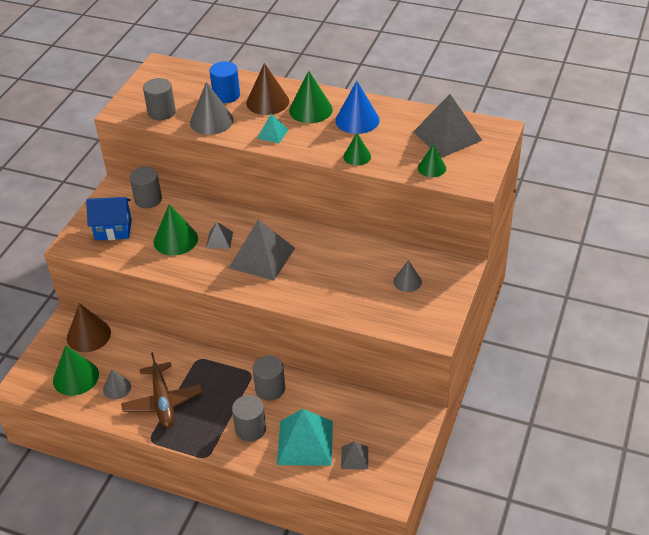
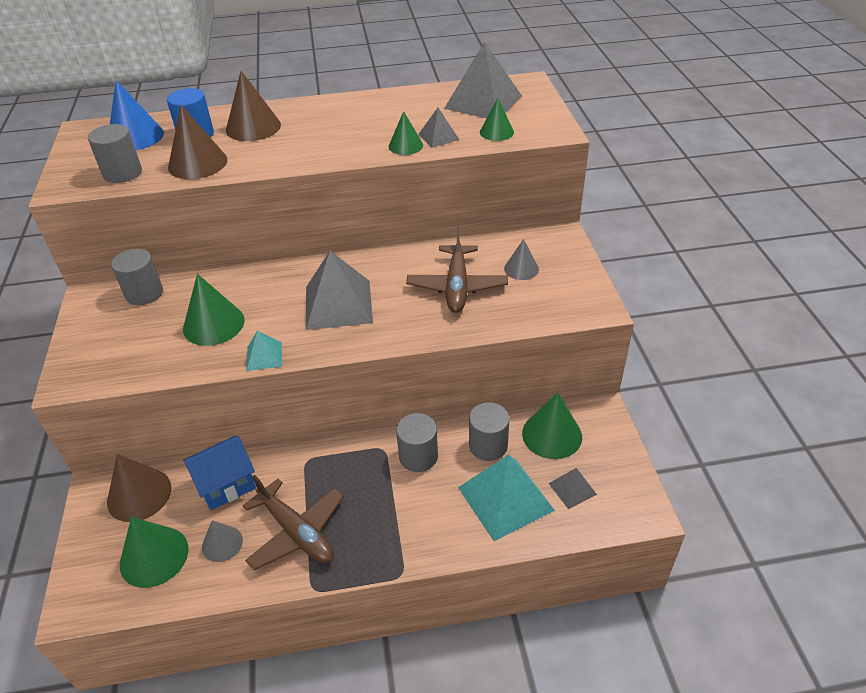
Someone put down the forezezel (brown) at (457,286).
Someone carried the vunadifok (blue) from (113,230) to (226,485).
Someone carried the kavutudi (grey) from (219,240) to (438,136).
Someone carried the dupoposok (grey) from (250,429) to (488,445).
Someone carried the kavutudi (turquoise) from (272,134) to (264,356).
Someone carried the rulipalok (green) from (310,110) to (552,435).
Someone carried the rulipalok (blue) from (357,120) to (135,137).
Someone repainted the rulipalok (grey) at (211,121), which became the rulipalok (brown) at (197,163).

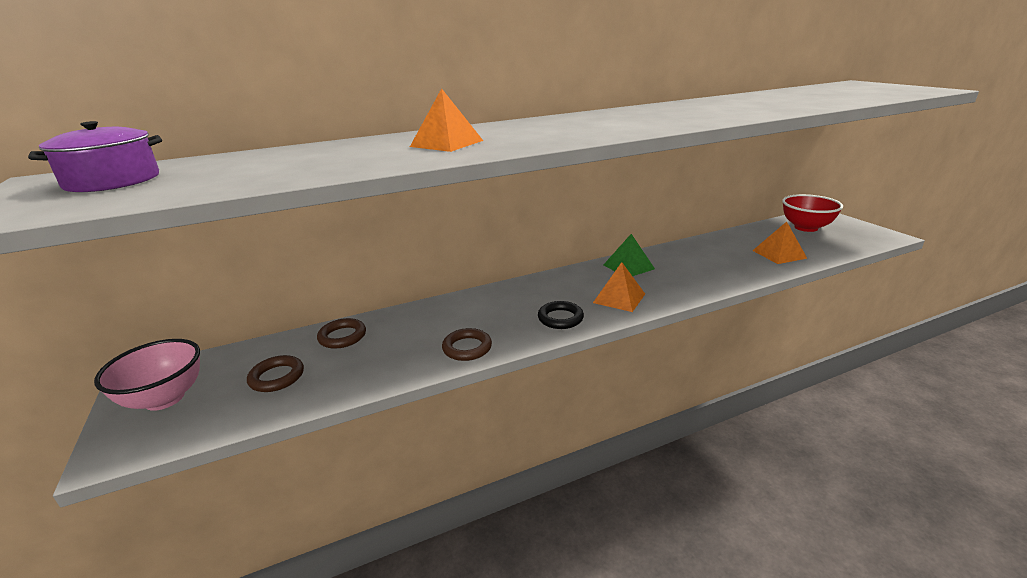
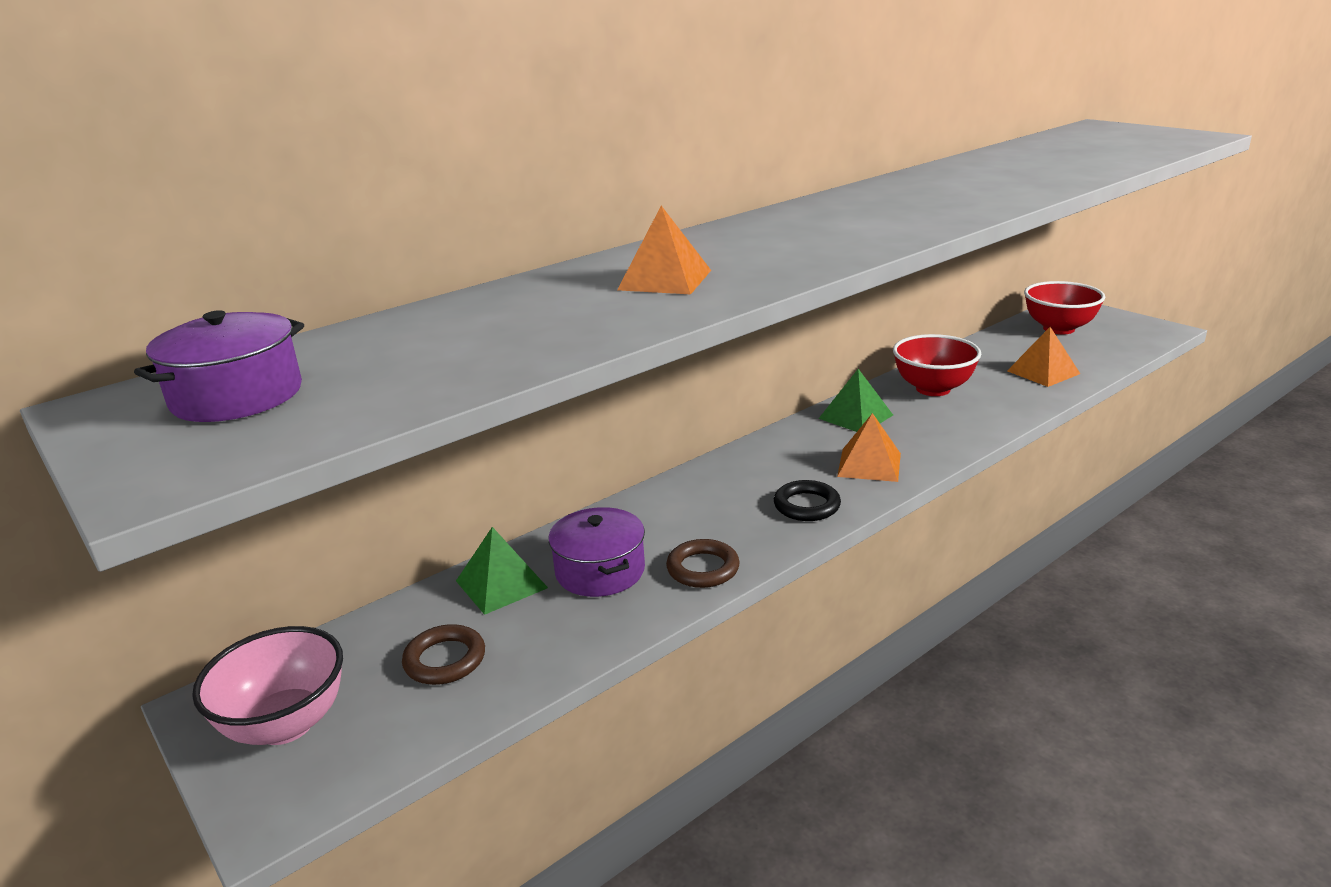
Someone put down the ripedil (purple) at (600,571).
Someone put down the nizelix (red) at (933,389).
Someone swapped the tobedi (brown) at (342,336) for the kavutudi (green) at (501,584).

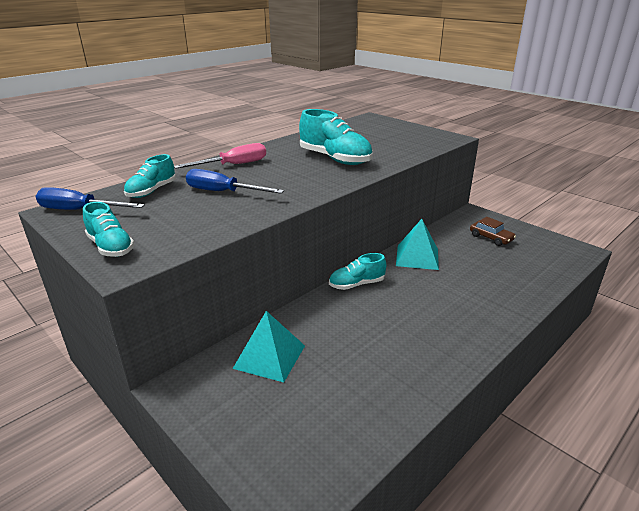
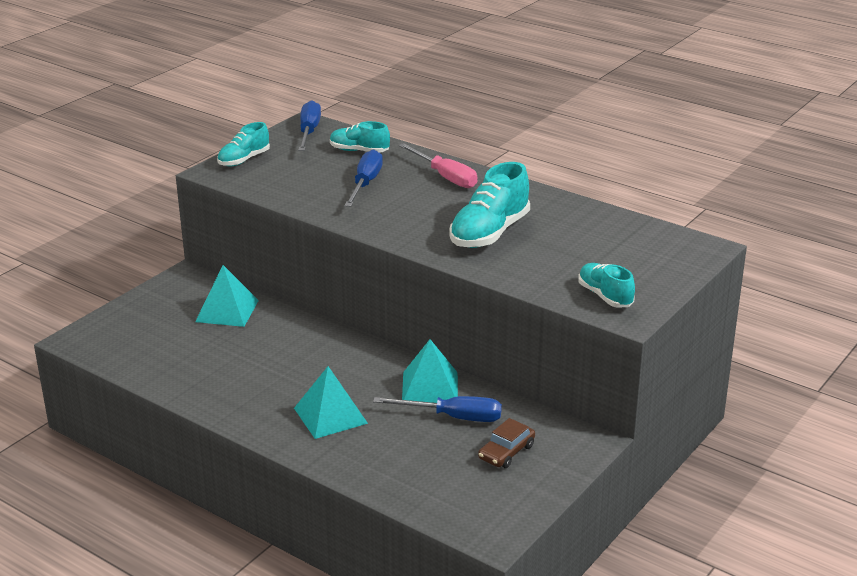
Someone put down the kavutudi (turquoise) at (330,415).
Someone put down the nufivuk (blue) at (453,417).
Someone carried the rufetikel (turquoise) from (356,284) to (605,296).

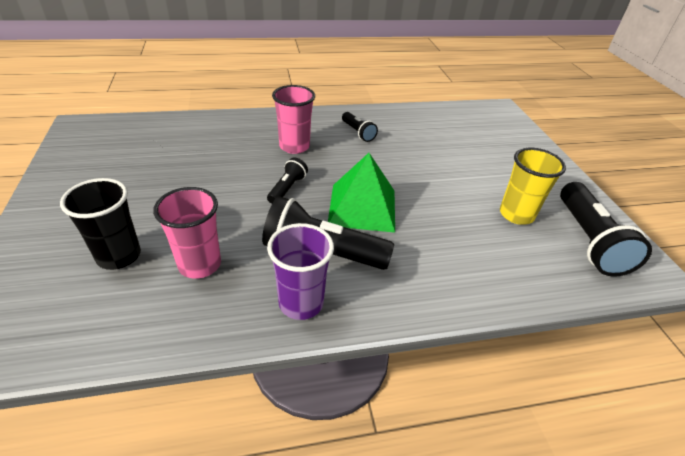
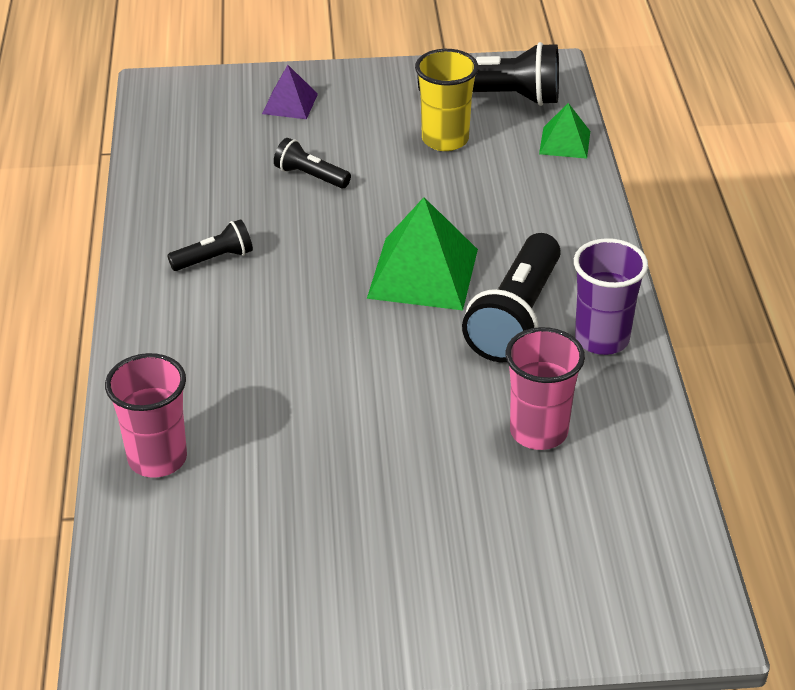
Someone took away the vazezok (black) at (119,256).
Someone put down the kavutudi (purple) at (290,103).
Someone put down the kavutudi (green) at (564,142).
Someone carried the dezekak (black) from (287,188) to (310,176).
Someone carried the vazezok (pink) from (294,146) to (157,458).

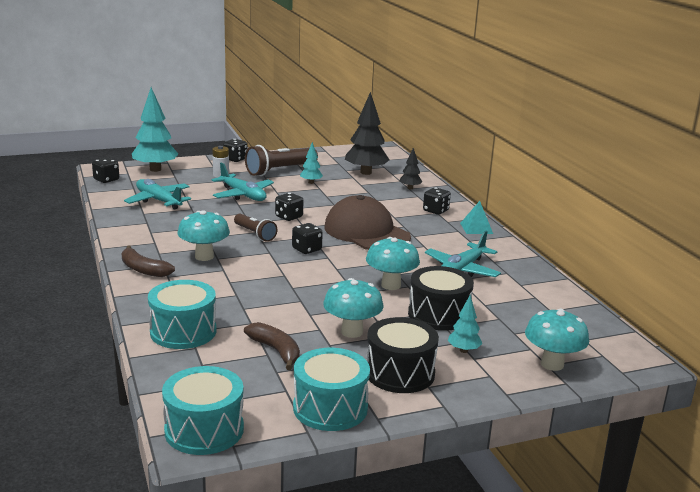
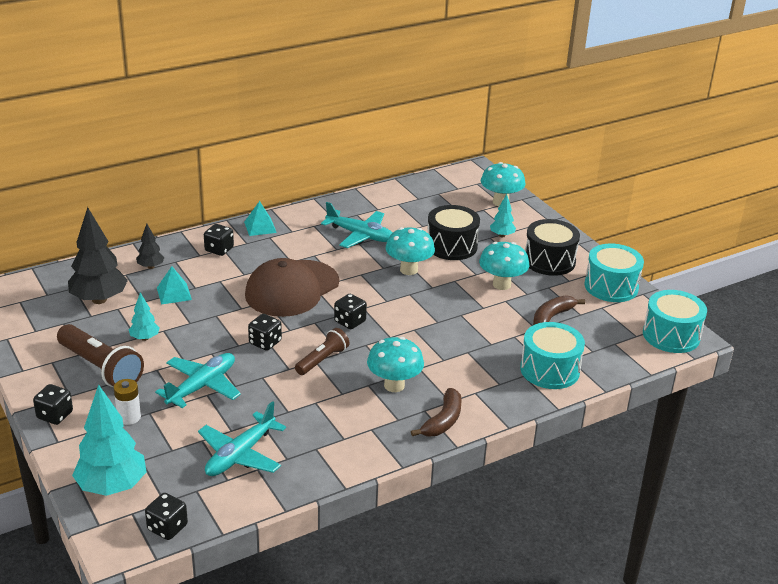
Someone put down the kavutudi (turquoise) at (174,293).

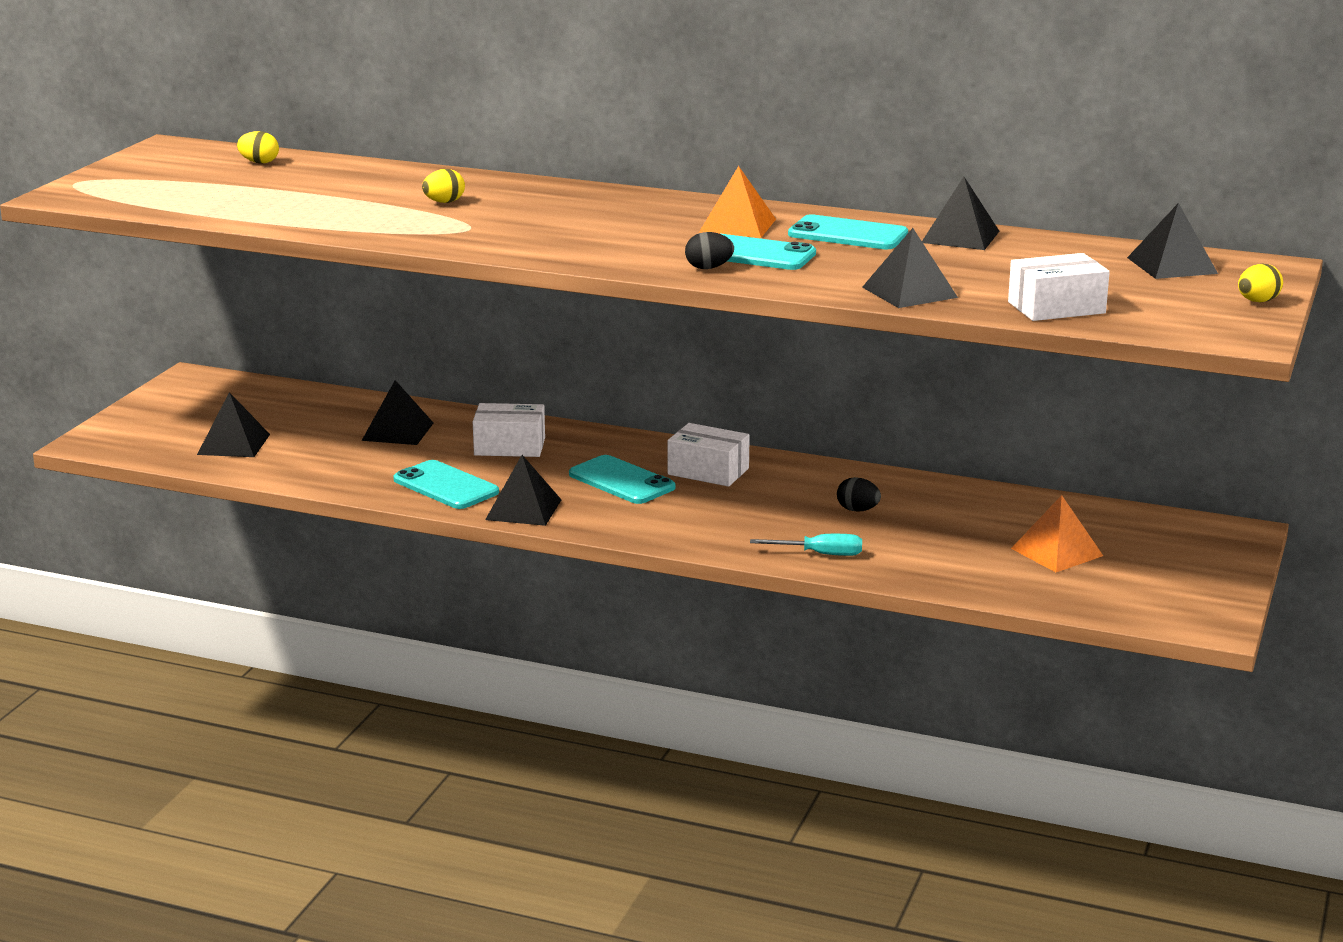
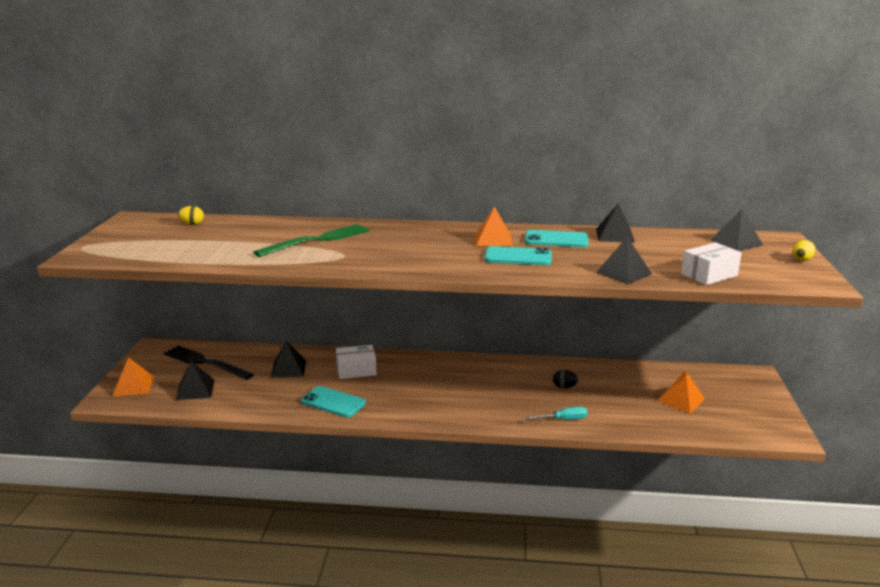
Someone took away the kavutudi (black) at (523,509).
Someone took away the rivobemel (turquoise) at (621,481).
Someone took away the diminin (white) at (708,471).
Someone took away the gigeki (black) at (708,268).
Someone put down the kavutudi (orange) at (133,386).
Someone put down the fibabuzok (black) at (204,362).
Someone swapped the gigeki (yellow) at (444,202) for the fibabuzok (green) at (318,240).

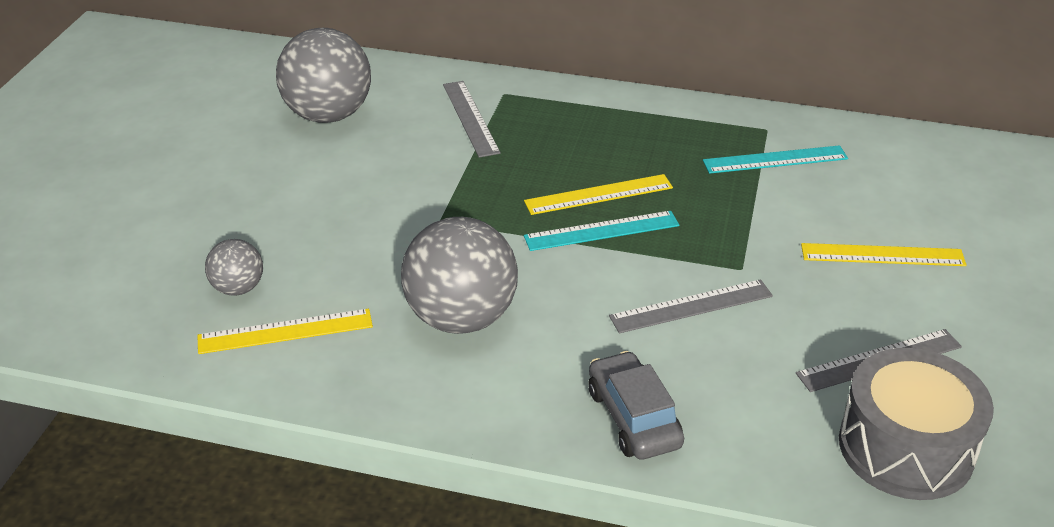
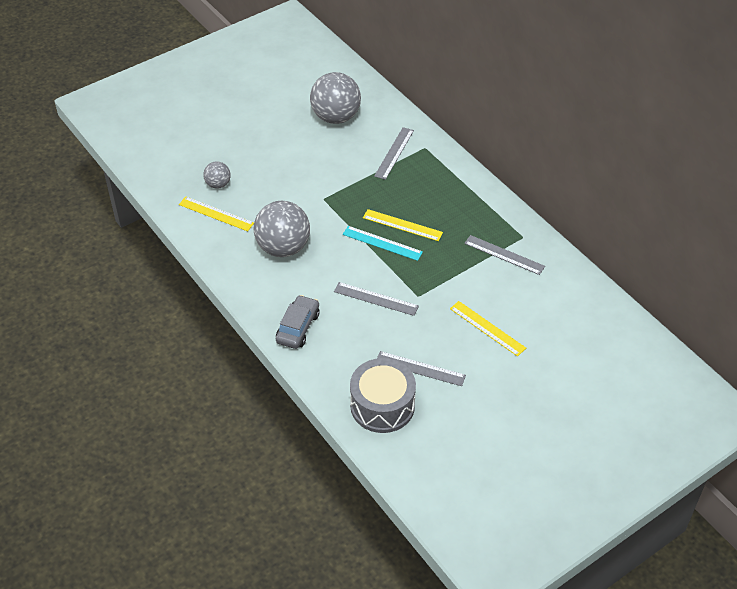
Someone repainted the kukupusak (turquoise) at (775,160), which became the kukupusak (grey) at (504,255).

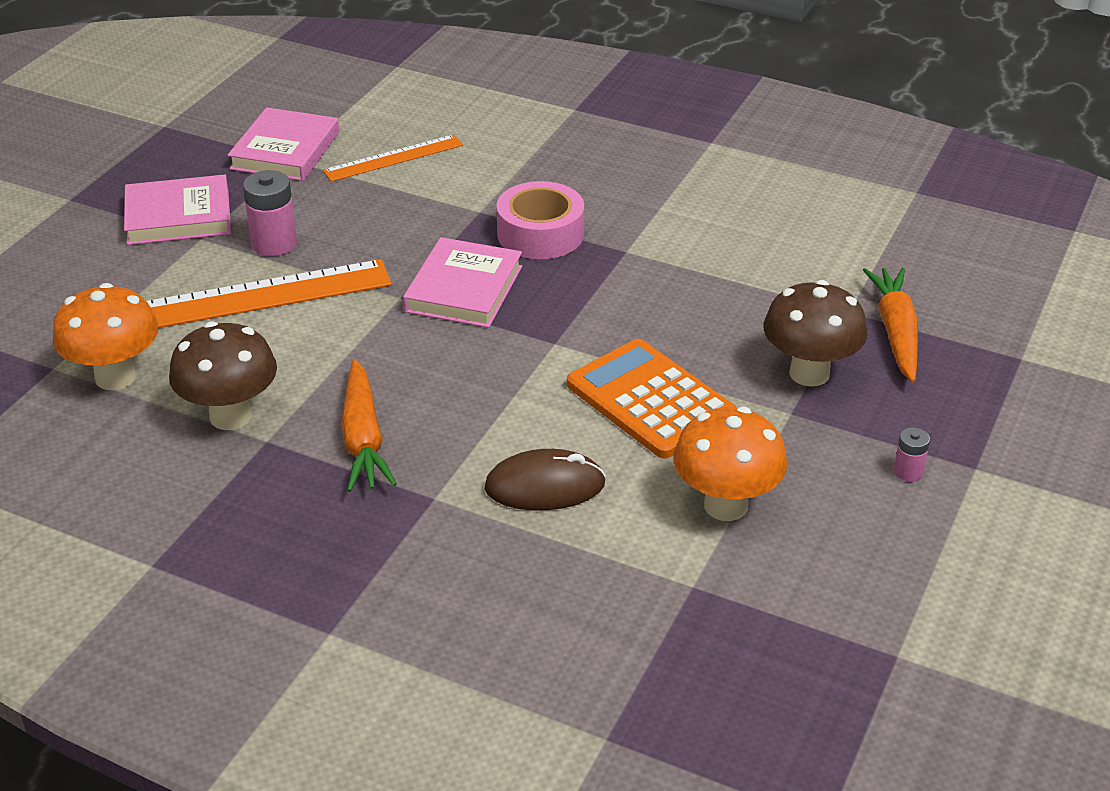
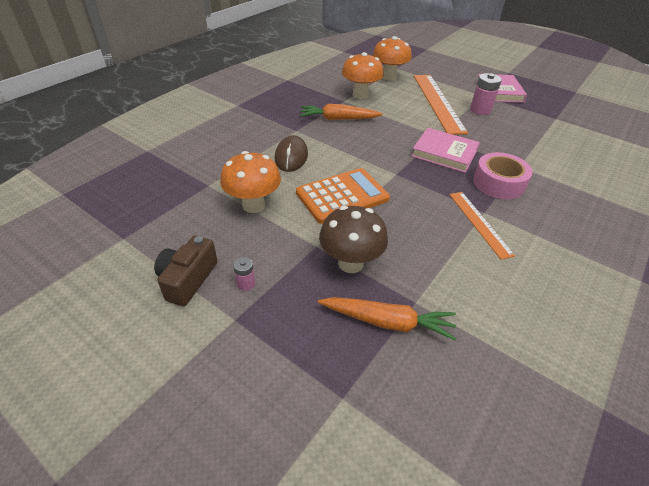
Someone took away the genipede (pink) at (285,151).
Someone put down the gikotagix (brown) at (188,279).
Someone carried the kukupusak (orange) from (393,158) to (479,223).
Someone repainted the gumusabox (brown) at (230,416), which became the gumusabox (orange) at (360,95).

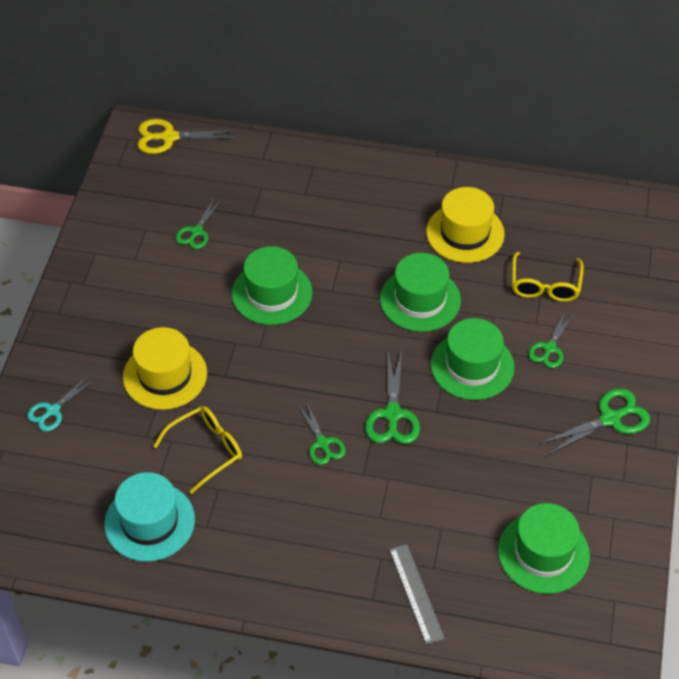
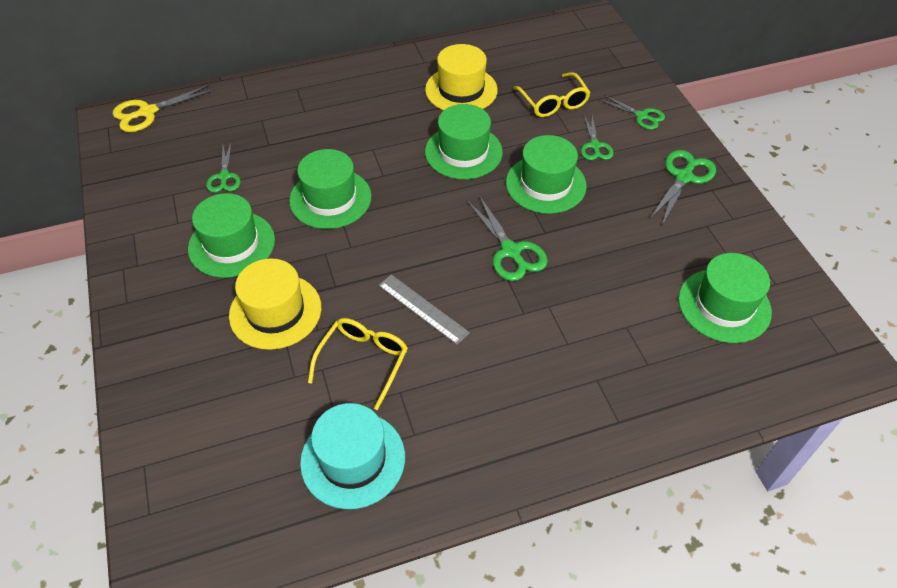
Someone took away the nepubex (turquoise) at (52,411).
Someone put down the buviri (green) at (231,244).
Someone carried the nepubex (green) from (323,443) to (642,116).
Someone carried the kukupusak (grey) from (416,593) to (423,309).

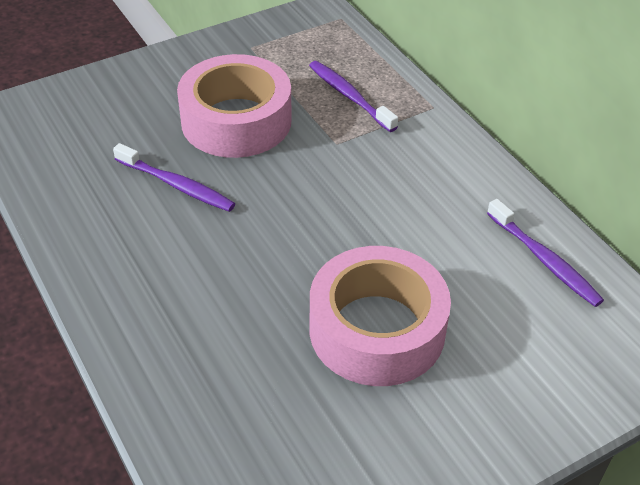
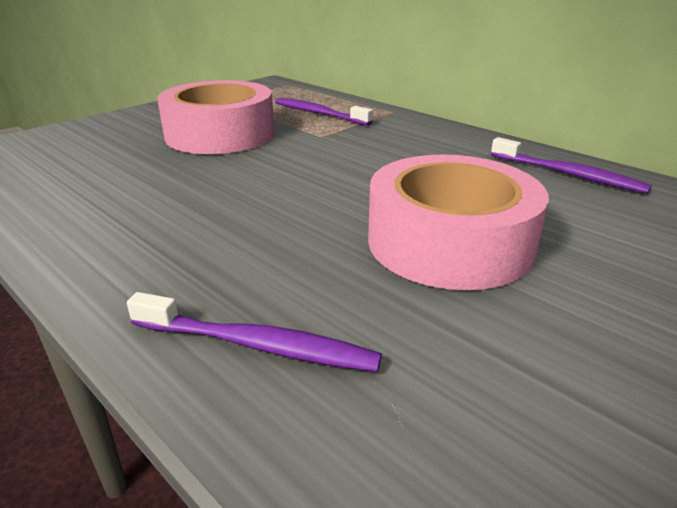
Someone carried the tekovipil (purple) from (176,185) to (257,345).

